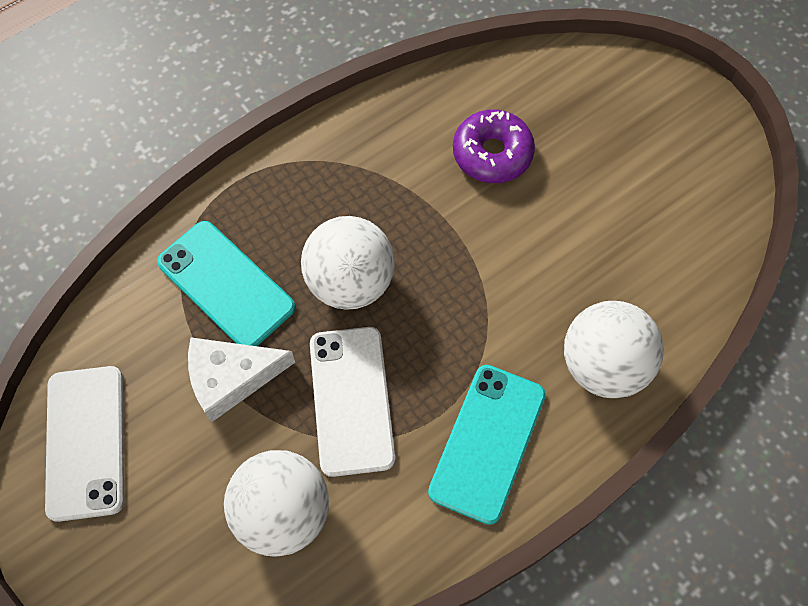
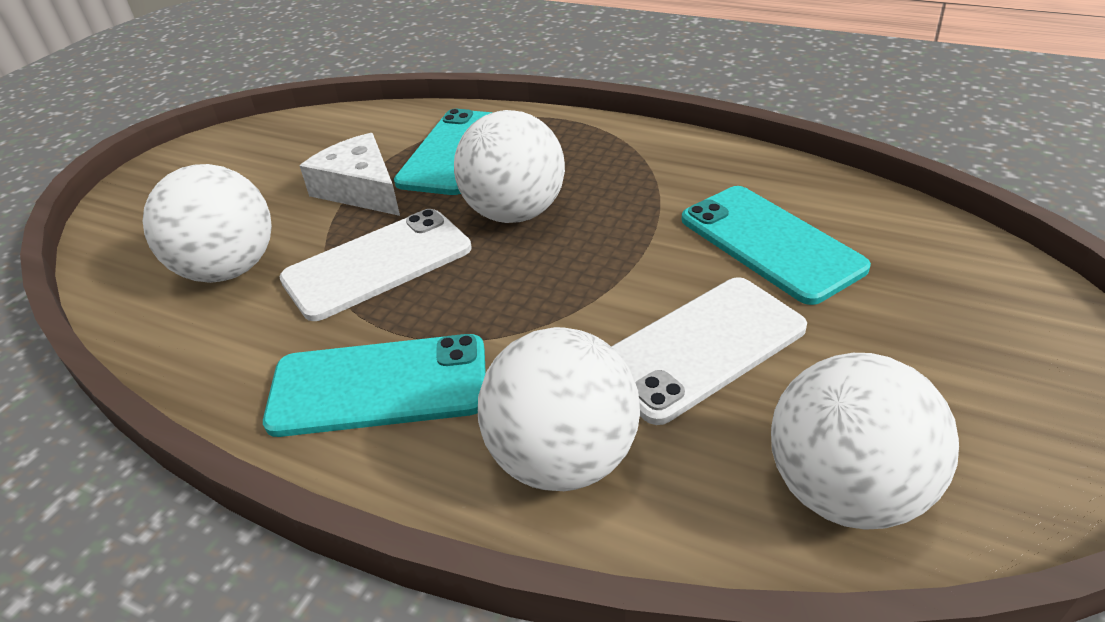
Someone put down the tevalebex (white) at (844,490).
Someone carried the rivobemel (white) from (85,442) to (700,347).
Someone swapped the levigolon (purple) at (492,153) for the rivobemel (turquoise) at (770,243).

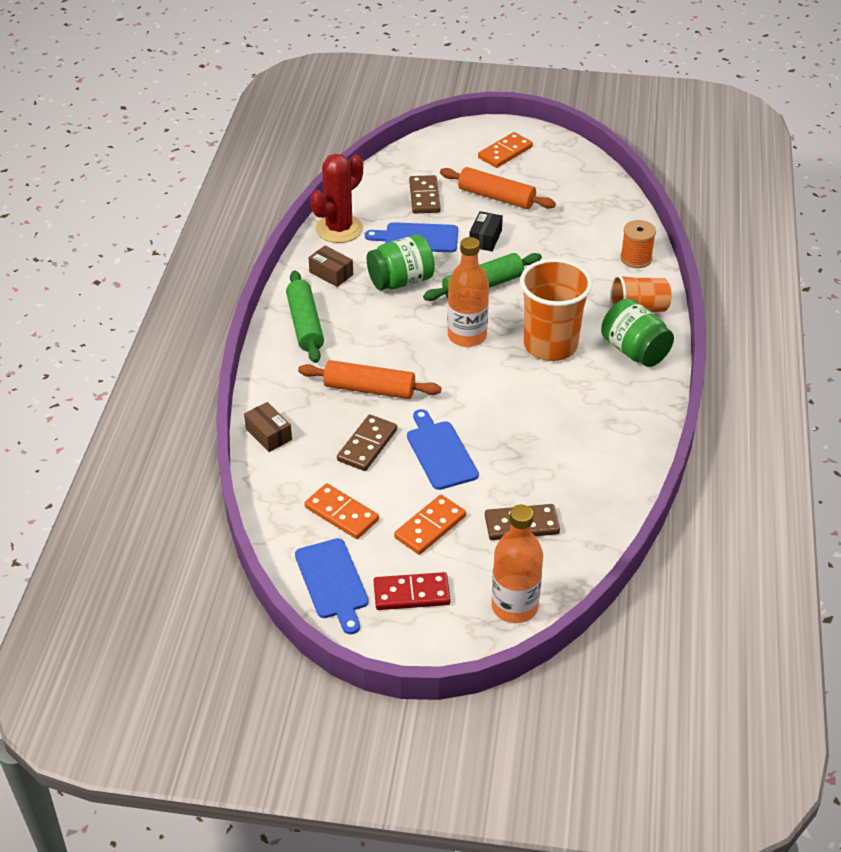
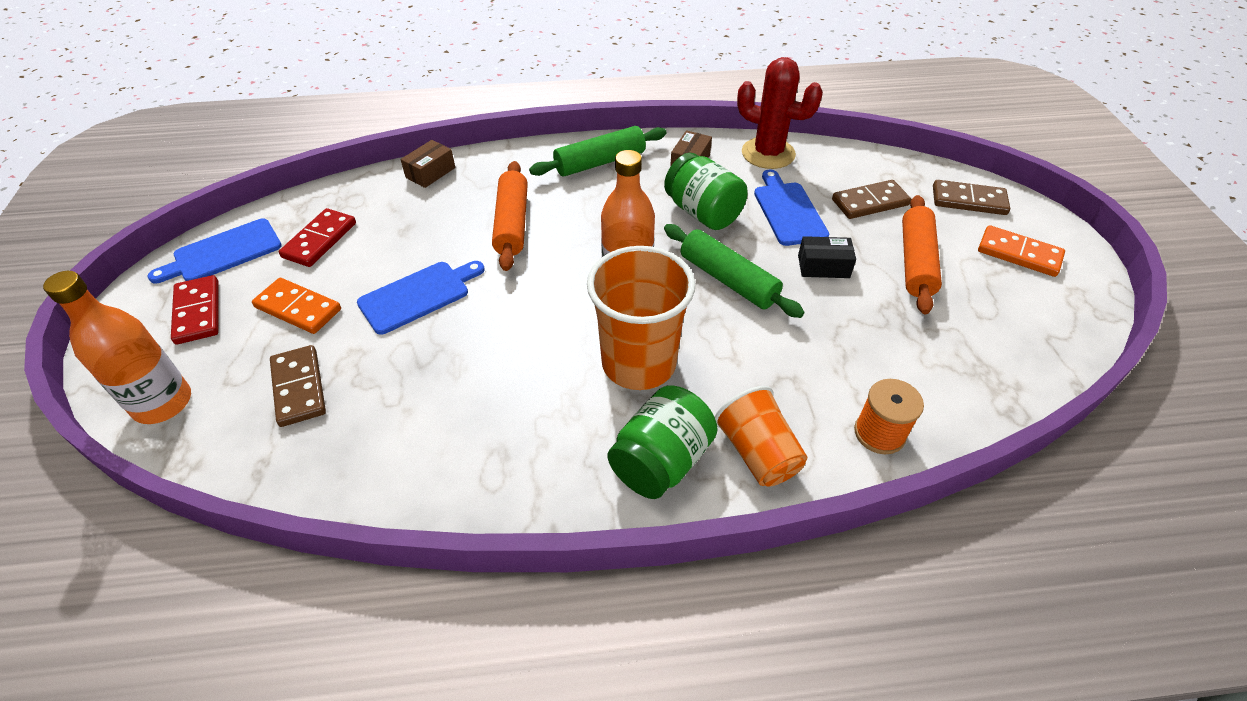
Someone carried the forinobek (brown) from (367,445) to (968,200).
Someone repainted the forinobek (orange) at (341,514), which became the forinobek (red) at (319,240).

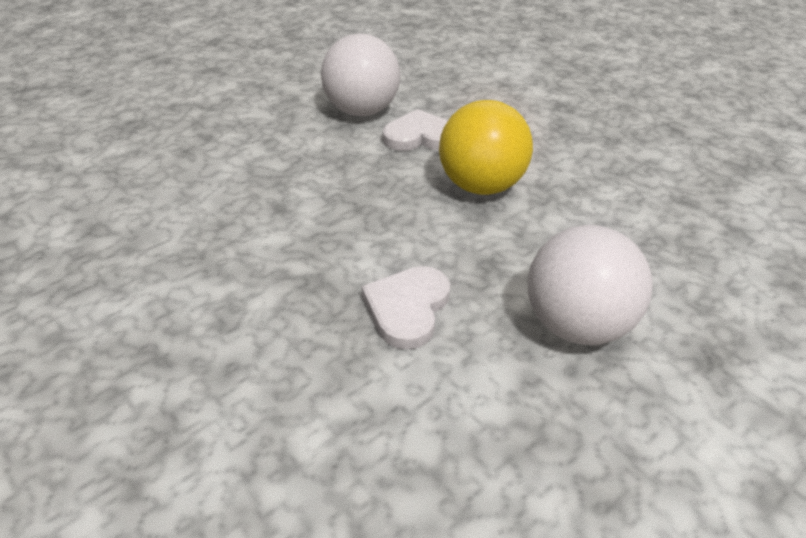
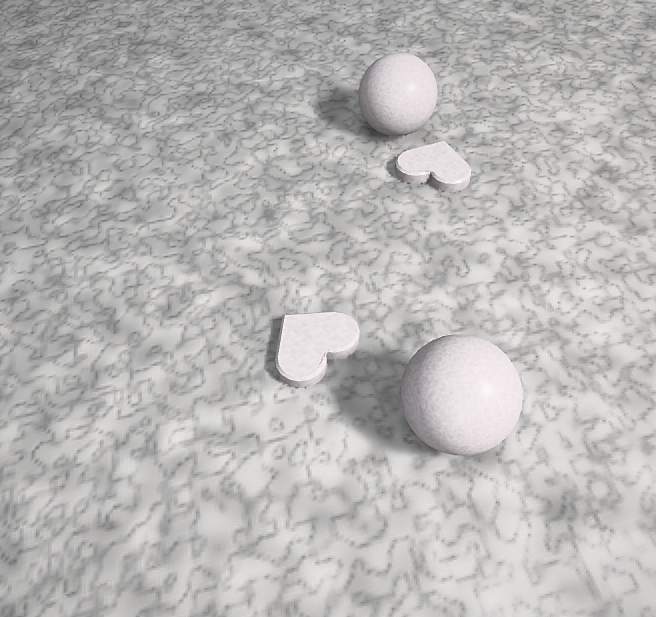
Someone took away the tevalebex (yellow) at (481,186).

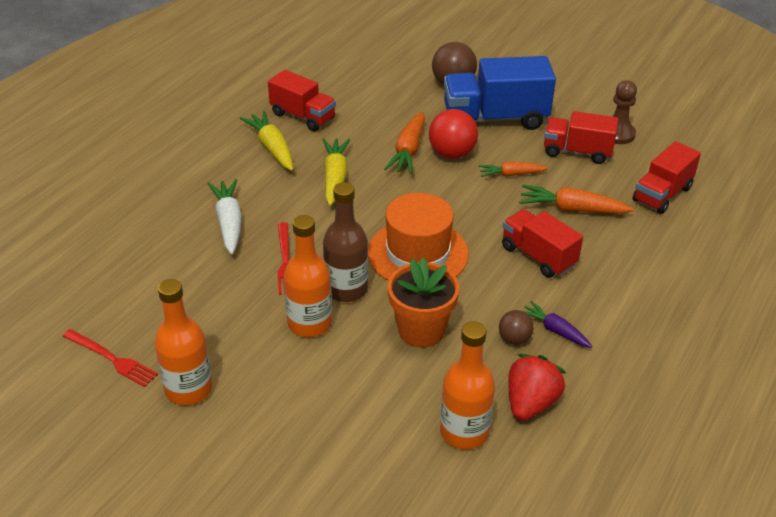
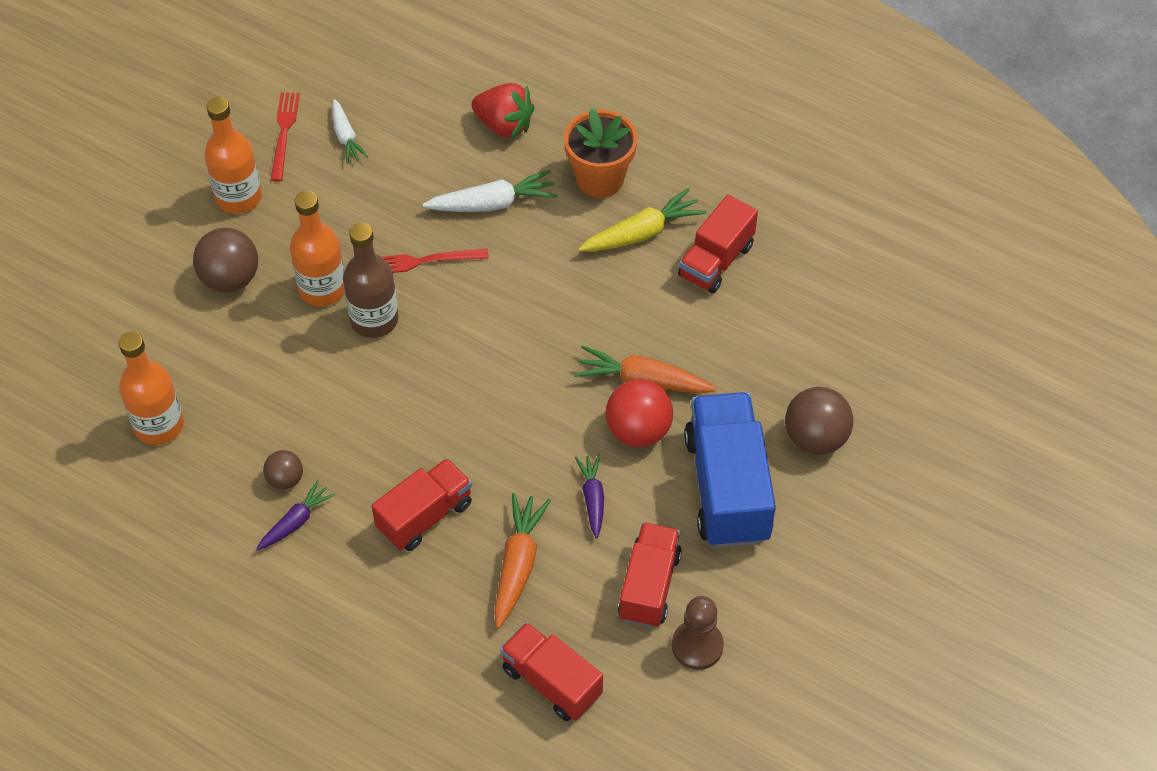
Someone took away the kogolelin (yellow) at (335,177).
Someone took away the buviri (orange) at (418,253).
Someone put down the tevalebex (brown) at (230,278).
Someone put down the kogolelin (white) at (346,137).
Someone carried the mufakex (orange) from (421,330) to (600,179).
Someone carried the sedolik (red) from (531,403) to (504,125).
Someone repainted the kogolelin (orange) at (511,174), which became the kogolelin (purple) at (593,498).
Someone rotated the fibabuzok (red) at (112,359) by 150 degrees clockwise.

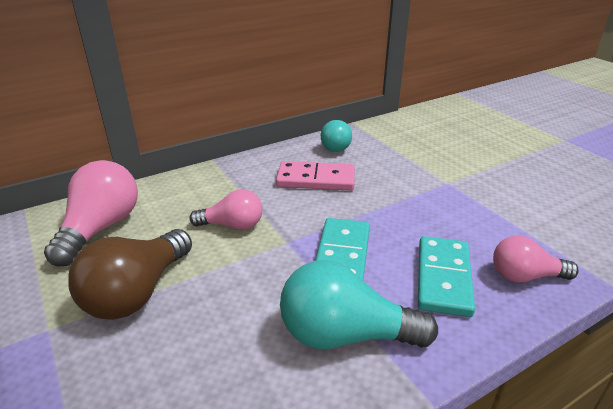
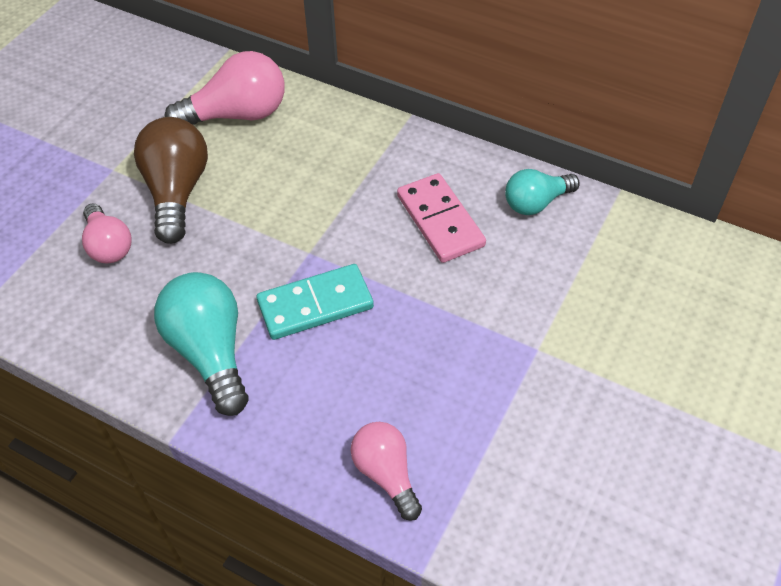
Someone took away the forinobek (turquoise) at (443,278).
Someone carried the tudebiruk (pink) from (232,225) to (108,245).
Someone rotated the tudebiruk (brown) at (137,292) by 90 degrees clockwise.

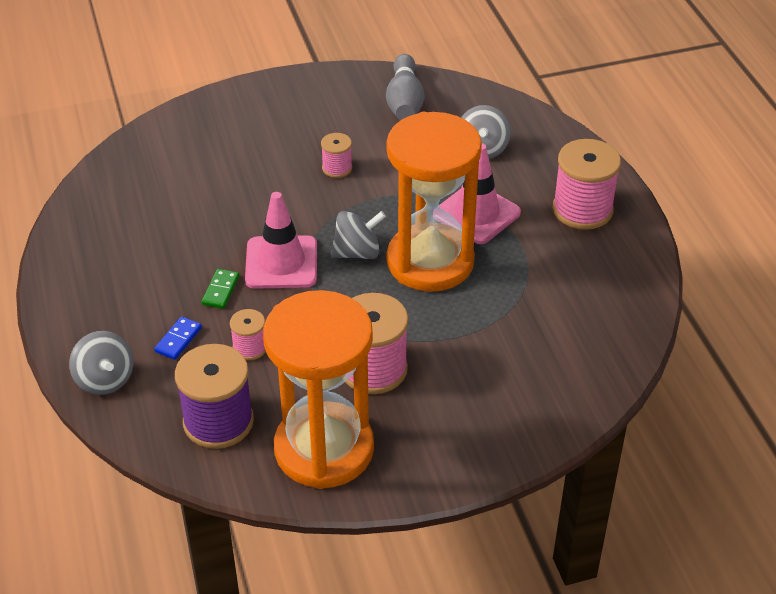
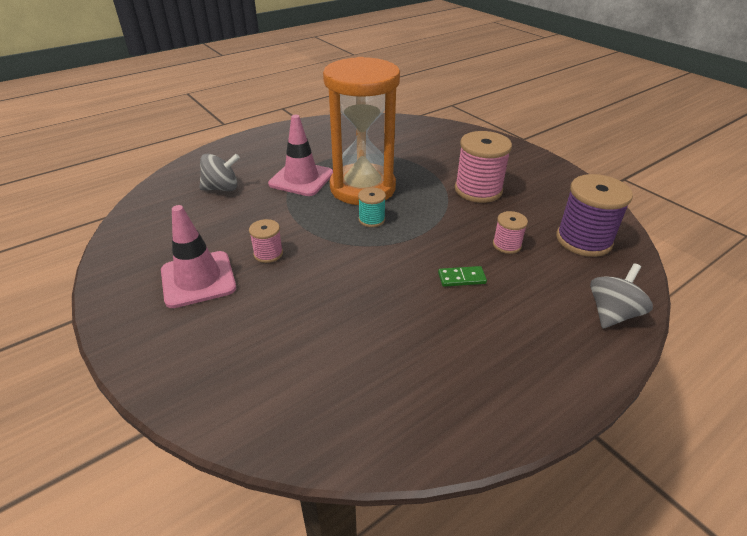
Someone took away the forinobek (blue) at (178,340).
Someone took away the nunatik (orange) at (324,449).
Someone took away the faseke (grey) at (404,101).
Someone took away the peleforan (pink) at (582,209).
Someone carried the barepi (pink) from (281,263) to (198,279).
Someone swapped the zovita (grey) at (357,252) for the peleforan (turquoise) at (371,219).

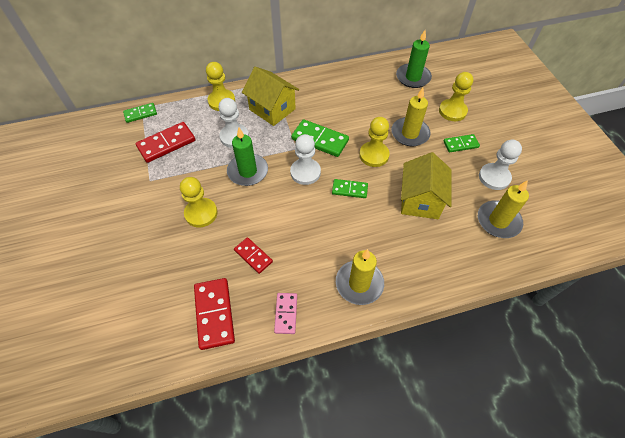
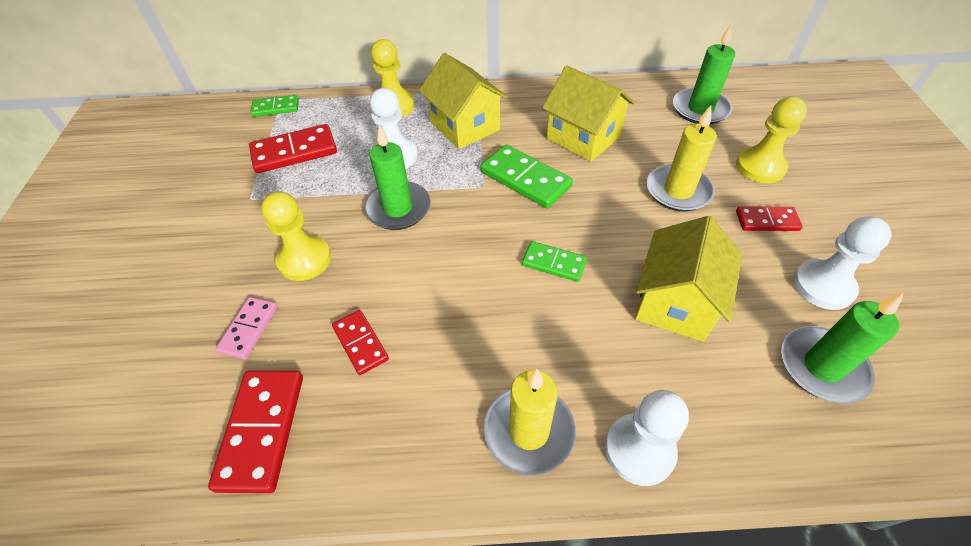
Someone took away the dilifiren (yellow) at (374,155).
Someone put down the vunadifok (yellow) at (583,137).
Someone carried the forinobek (pink) from (286,314) to (249,329).
Someone carried the dilifiren (white) from (305,172) to (639,450).
Someone repainted the forinobek (green) at (460,144), which became the forinobek (red) at (767,221).
Someone repainted the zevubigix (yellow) at (498,221), which became the zevubigix (green) at (822,367).

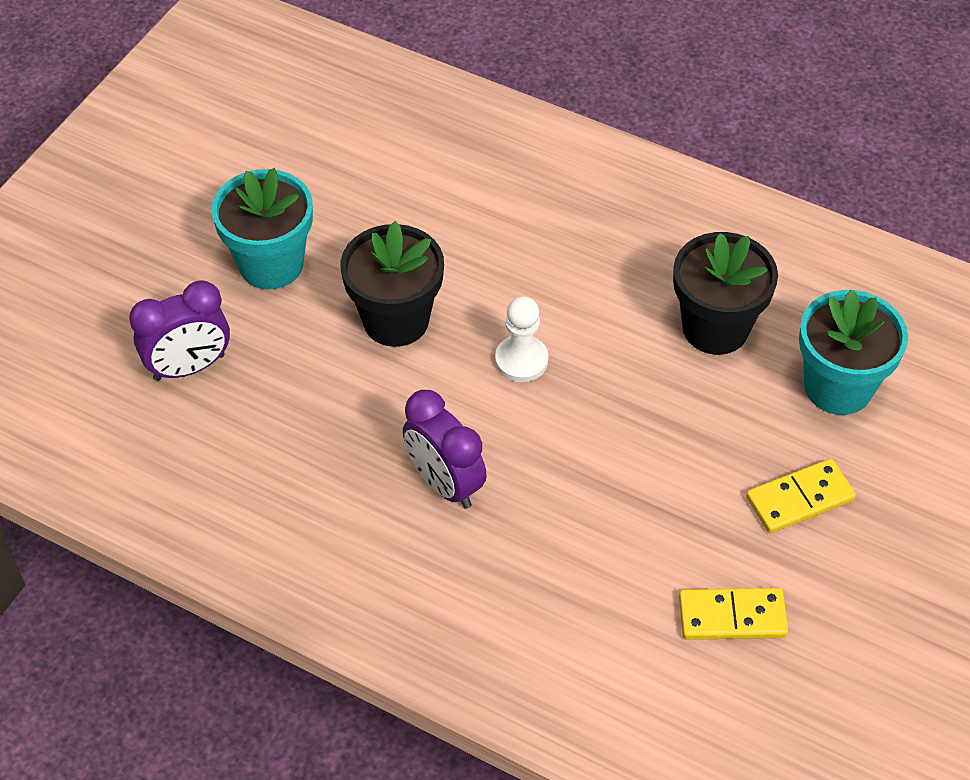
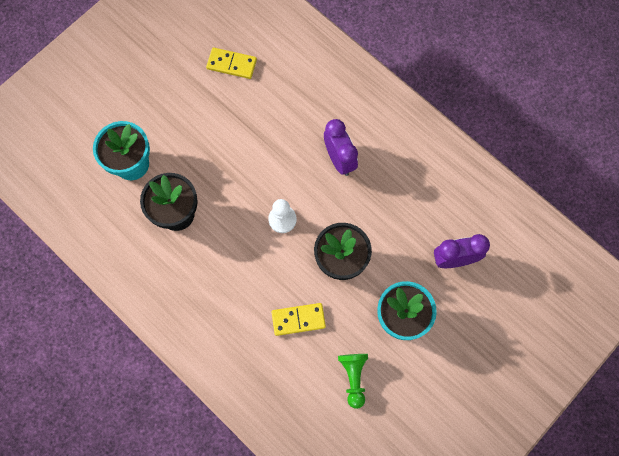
Someone put down the dilifiren (green) at (353,377).
Someone carried the forinobek (yellow) from (799,499) to (298,319).

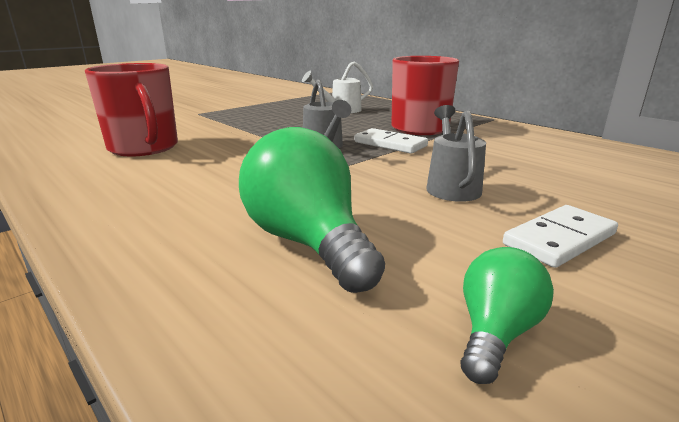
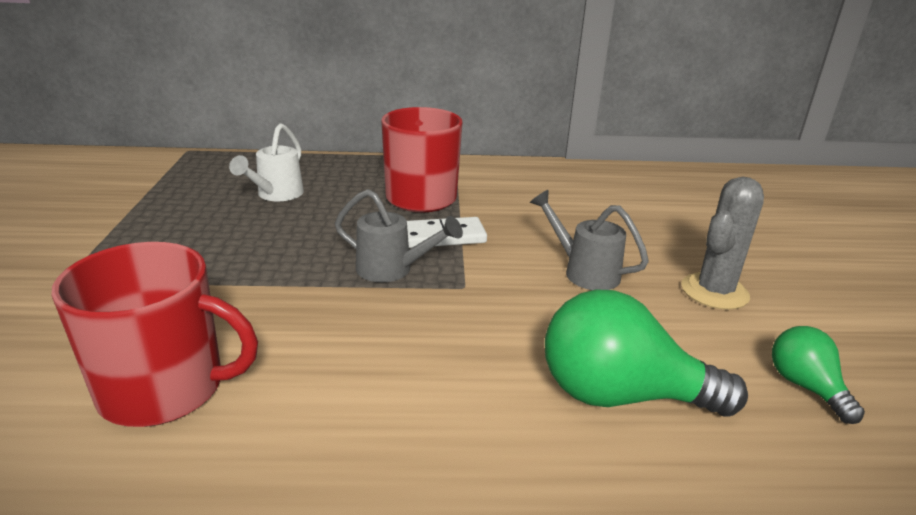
Someone swapped the forinobek (white) at (559,239) for the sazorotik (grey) at (714,291).

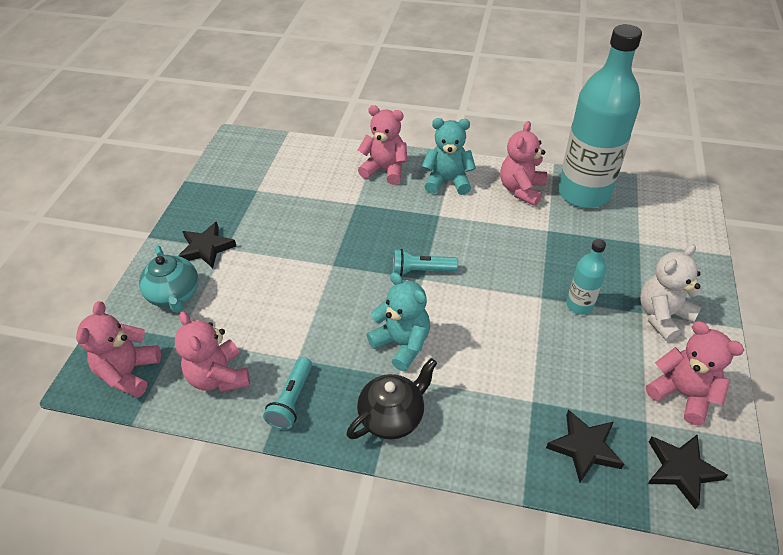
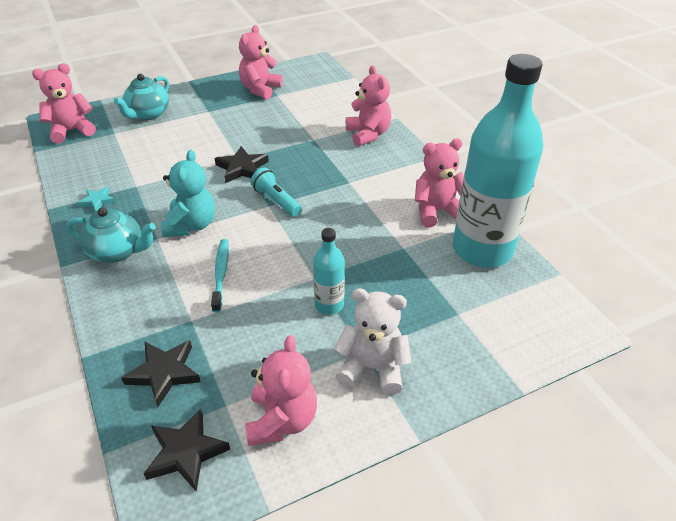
Someone took away the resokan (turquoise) at (447,181).
Someone put down the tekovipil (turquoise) at (221,274).
Someone carried the resokan (pink) from (219,376) to (260,89).
Someone carried the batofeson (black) from (206,248) to (242,168).
Someone swapped the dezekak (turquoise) at (292,400) for the batofeson (turquoise) at (97,201).
Someone repainted the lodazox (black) at (392,416), which became the lodazox (turquoise) at (117,252).

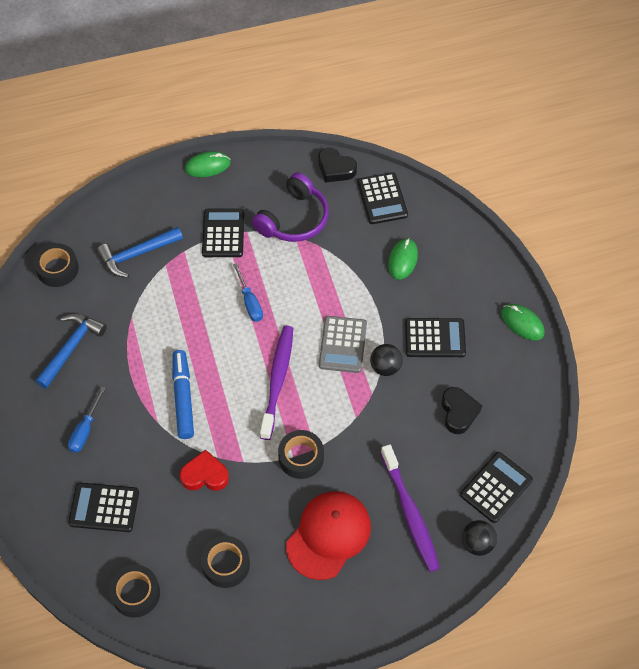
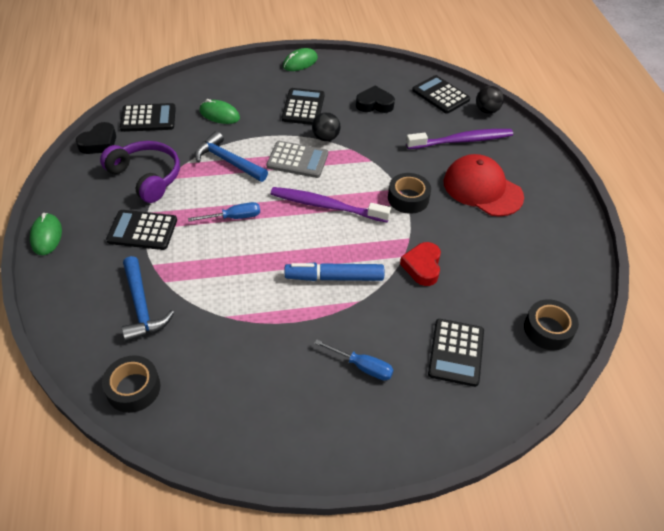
Someone took away the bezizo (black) at (226,564).
Someone carried the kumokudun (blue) from (71,348) to (228,161).

